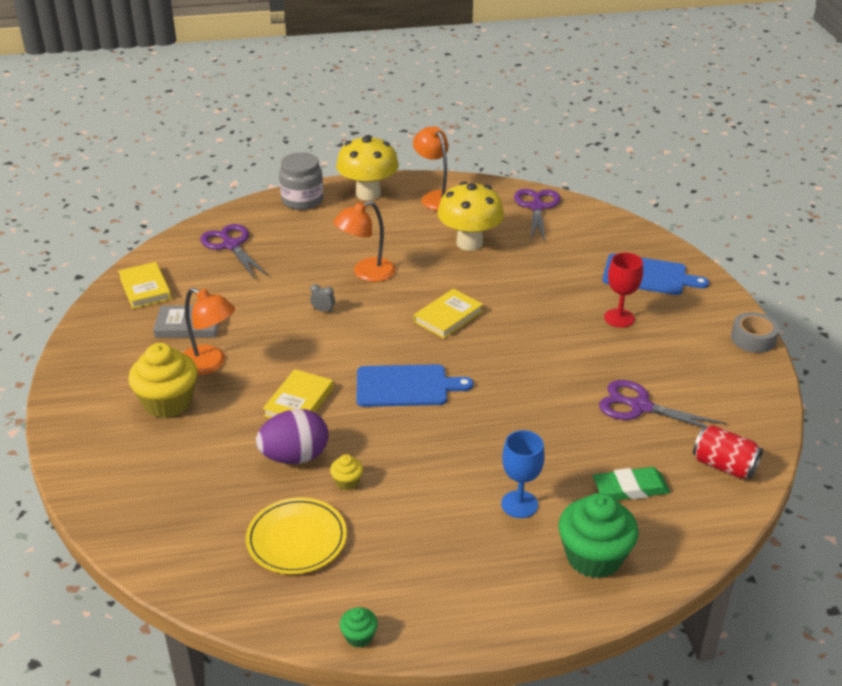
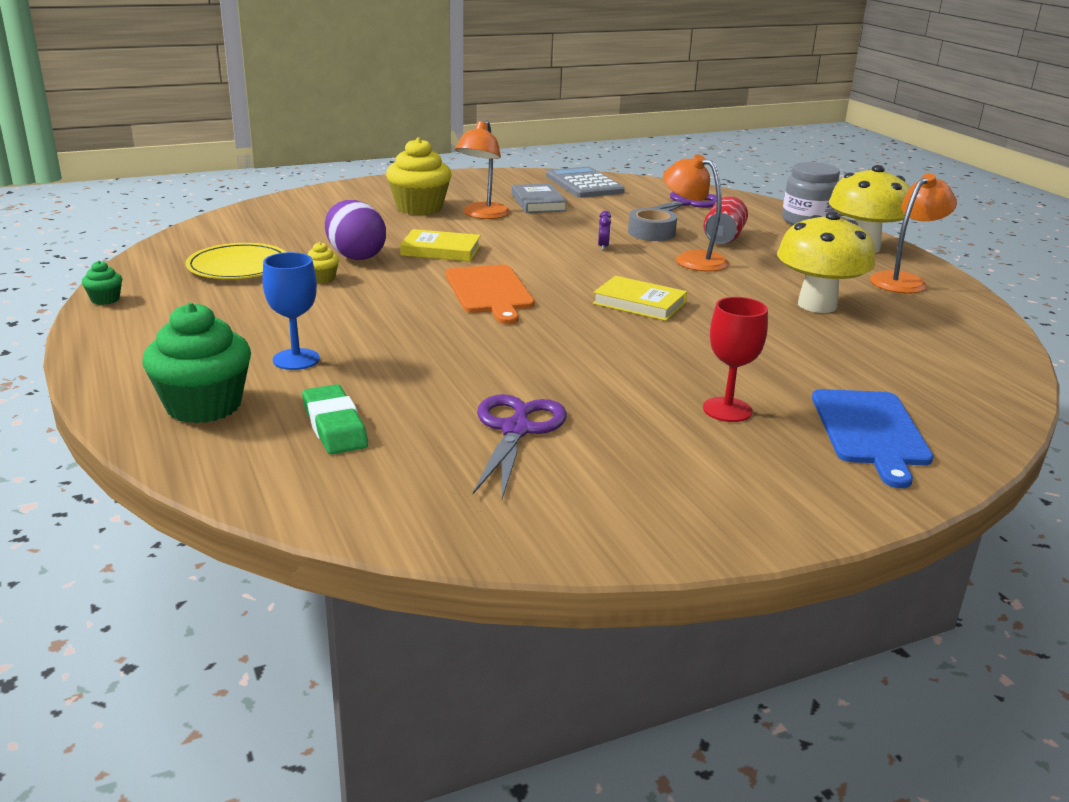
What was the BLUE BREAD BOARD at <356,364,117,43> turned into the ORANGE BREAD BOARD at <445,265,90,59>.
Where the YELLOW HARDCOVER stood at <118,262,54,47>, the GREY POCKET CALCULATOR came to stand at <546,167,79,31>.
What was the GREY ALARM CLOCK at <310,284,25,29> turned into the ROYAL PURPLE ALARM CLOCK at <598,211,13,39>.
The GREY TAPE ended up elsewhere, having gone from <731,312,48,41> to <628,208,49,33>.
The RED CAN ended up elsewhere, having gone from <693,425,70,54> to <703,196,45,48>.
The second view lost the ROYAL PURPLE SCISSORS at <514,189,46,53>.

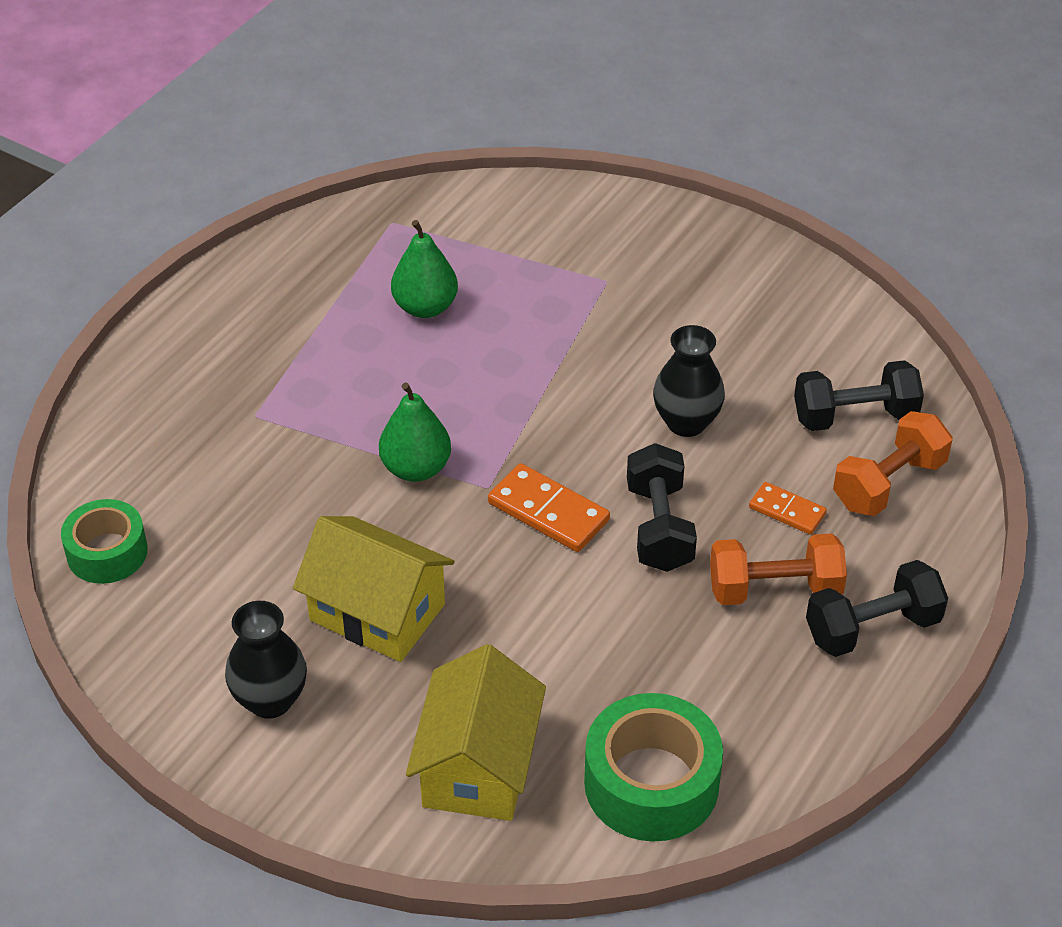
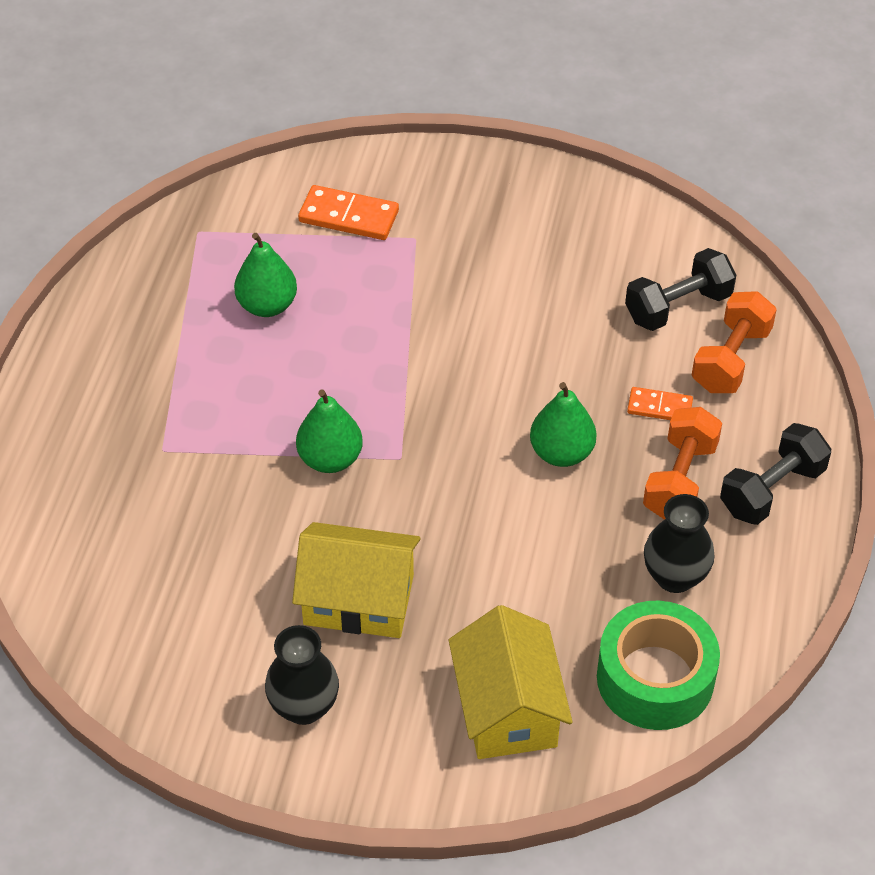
The ORANGE DOMINO ended up elsewhere, having gone from <488,463,122,89> to <298,185,101,55>.
Where the JET-BLACK FREE WEIGHT stood at <627,443,70,129>, the LEAF-GREEN PEAR came to stand at <530,382,67,85>.
The ORANGE FREE WEIGHT at <710,534,137,71> ended up facing another way, 45 degrees counterclockwise from before.
The JET-BLACK TALL VASE ended up elsewhere, having gone from <653,325,72,112> to <644,494,70,99>.
The second view lost the LEAF-GREEN TAPE at <61,499,87,85>.

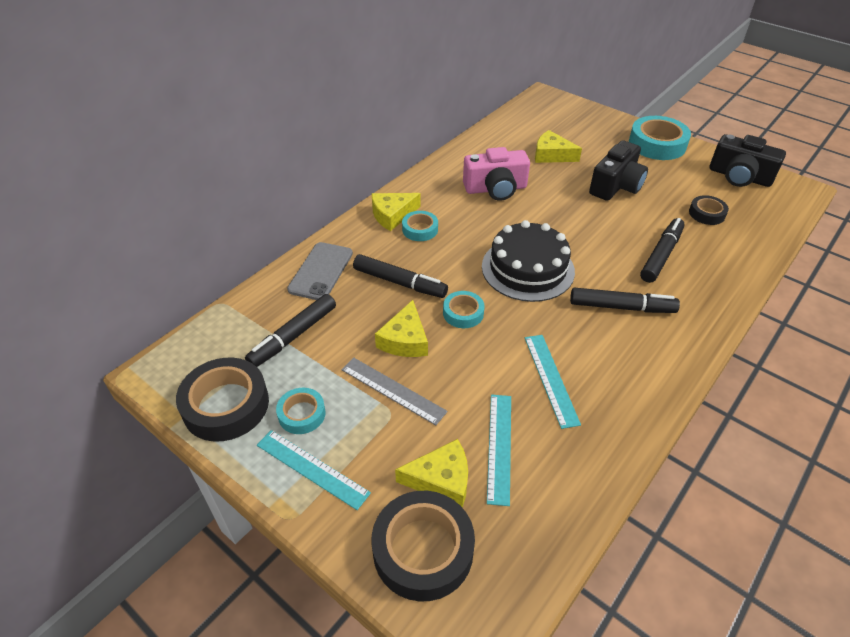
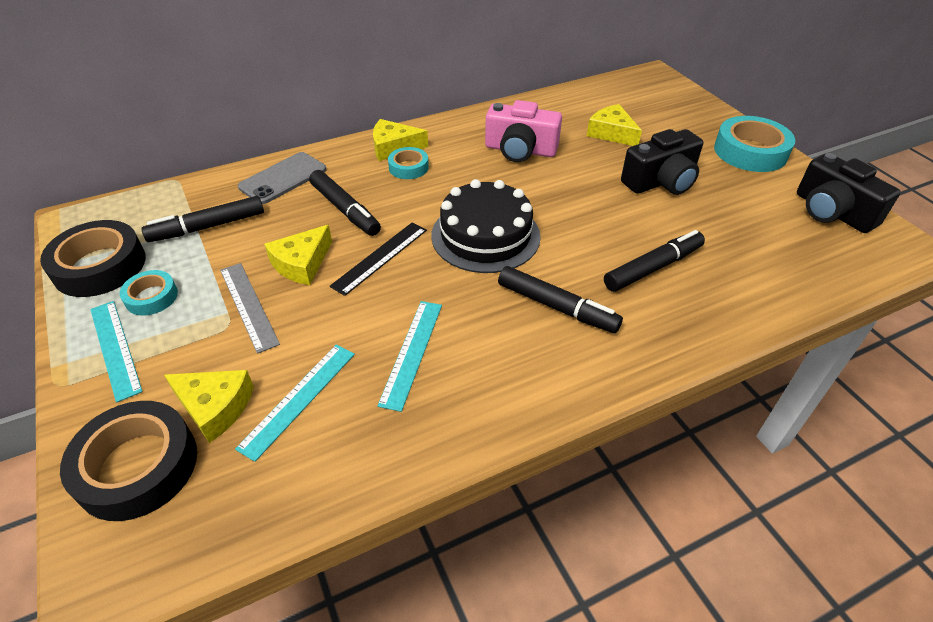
Where the TURQUOISE TAPE stood at <443,291,42,37>, the JET-BLACK MEASURING STICK came to stand at <330,222,97,74>.
The second view lost the JET-BLACK TAPE at <689,195,40,30>.

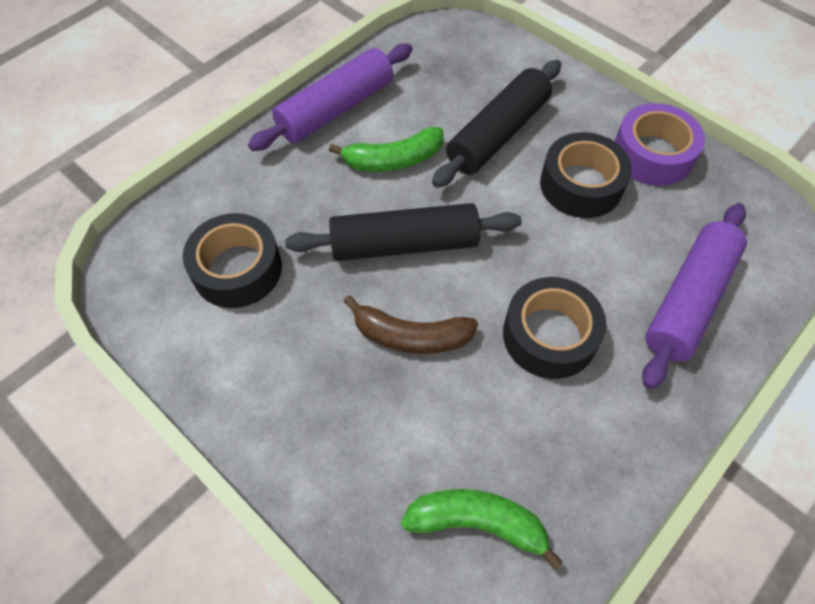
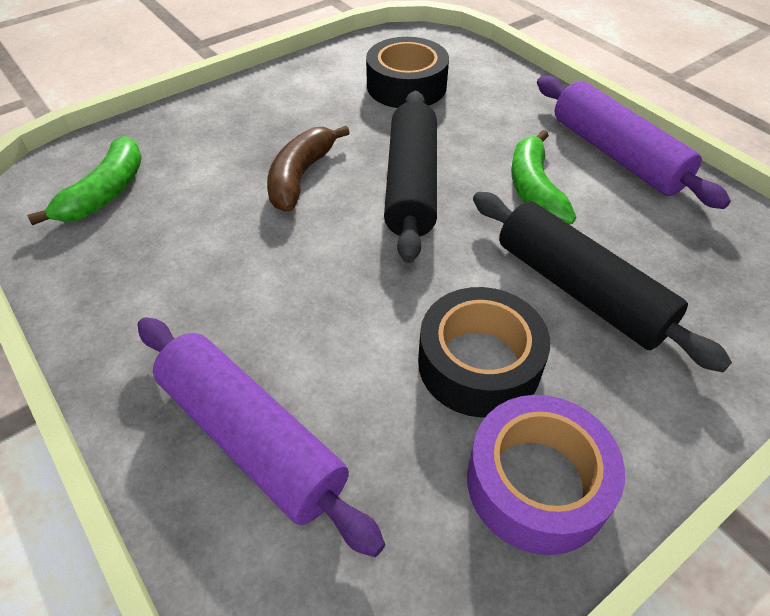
The second view lost the JET-BLACK TAPE at <503,277,103,102>.

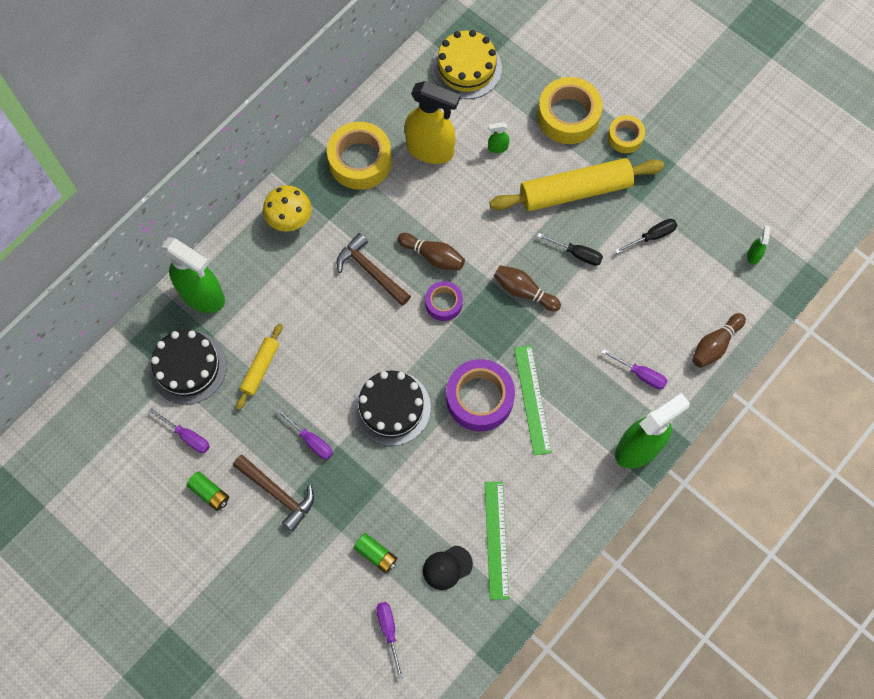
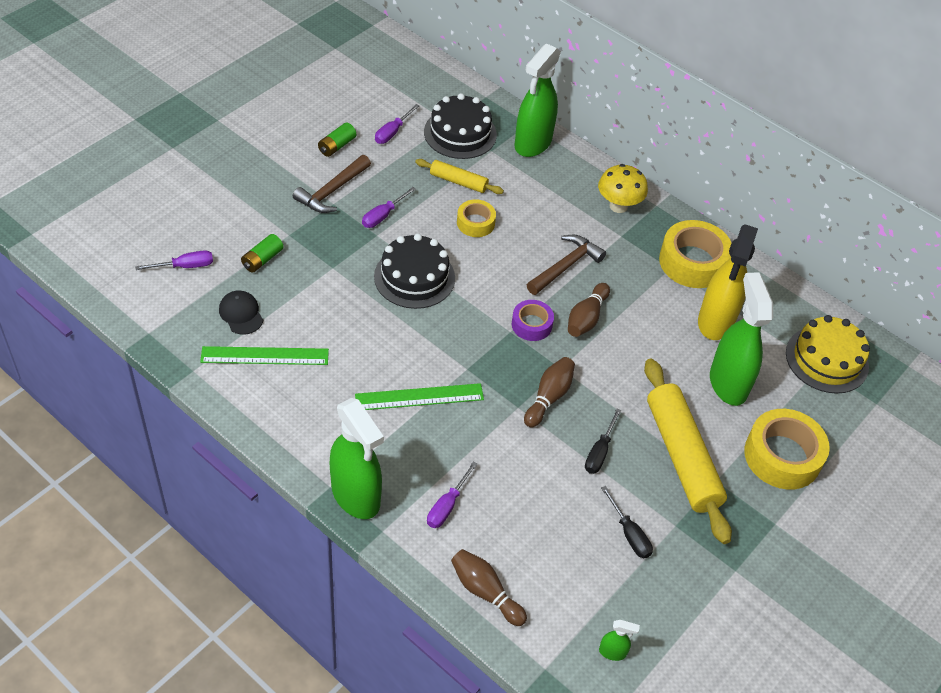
The YELLOW TAPE ended up elsewhere, having gone from <608,115,37,38> to <457,199,39,38>.
The size of the LEAF-GREEN SPRAYER at <488,122,21,31> changed by a factor of 2.45.
The second view lost the ROYAL PURPLE TAPE at <446,359,69,72>.

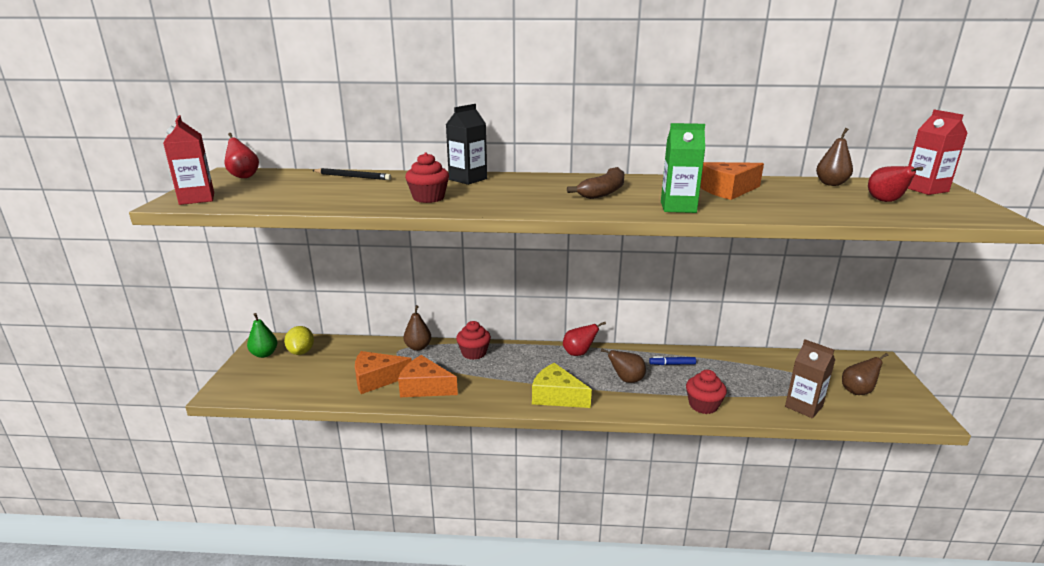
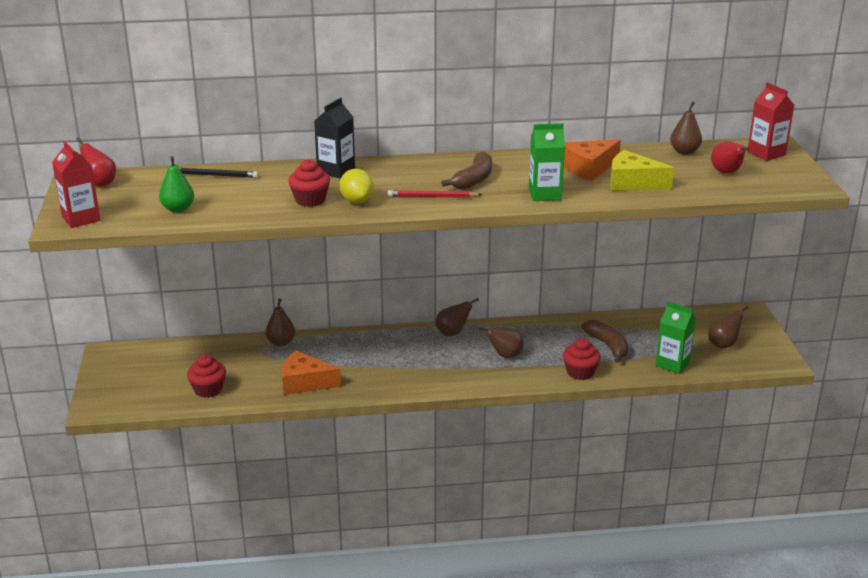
The LEAF-GREEN PEAR ended up elsewhere, having gone from <247,313,31,45> to <159,156,35,57>.
The RED FAIRY CAKE ended up elsewhere, having gone from <456,321,35,39> to <187,355,39,43>.
The YELLOW LEMON ended up elsewhere, having gone from <284,326,30,29> to <339,169,35,34>.
The second view gained the RED LEAD PENCIL at <388,190,94,8>.
What was the RED PEAR at <563,322,43,34> turned into the BROWN PEAR at <436,298,43,38>.
The second view gained the BROWN BANANA at <581,320,47,43>.
The YELLOW PIECE OF CHEESE ended up elsewhere, having gone from <532,363,60,45> to <610,150,64,41>.
What was the BROWN CARTON at <785,339,50,79> turned into the LEAF-GREEN CARTON at <655,302,41,72>.
The second view lost the ORANGE PIECE OF CHEESE at <355,351,57,43>.
The second view lost the BLUE FELT PEN at <649,356,47,9>.

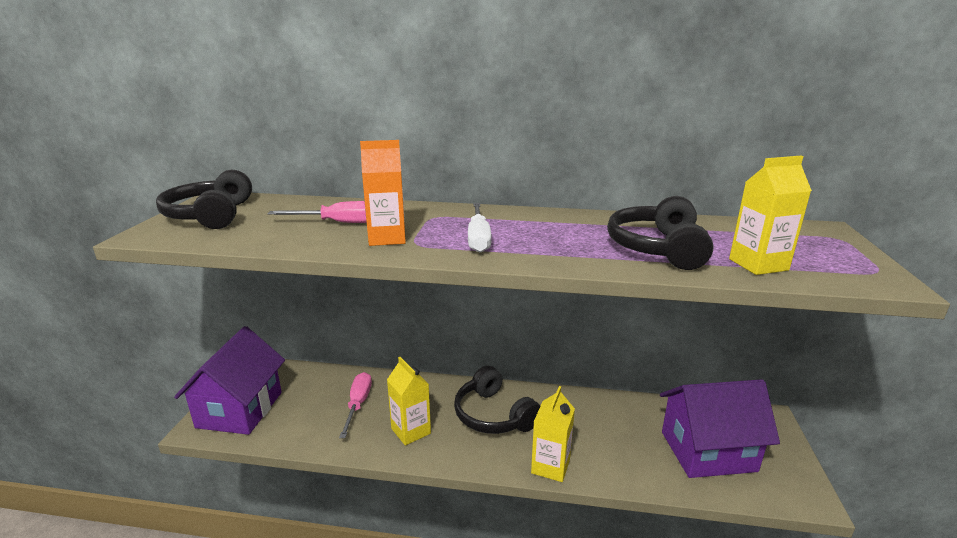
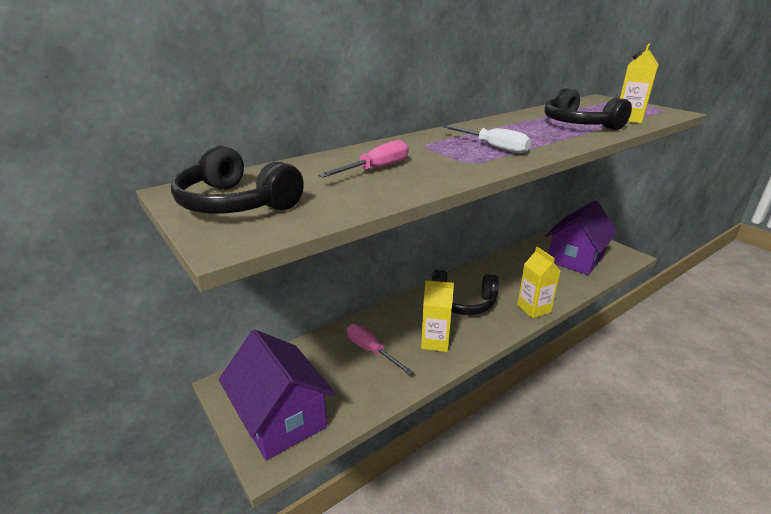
The second view lost the ORANGE CARTON at <360,140,46,106>.

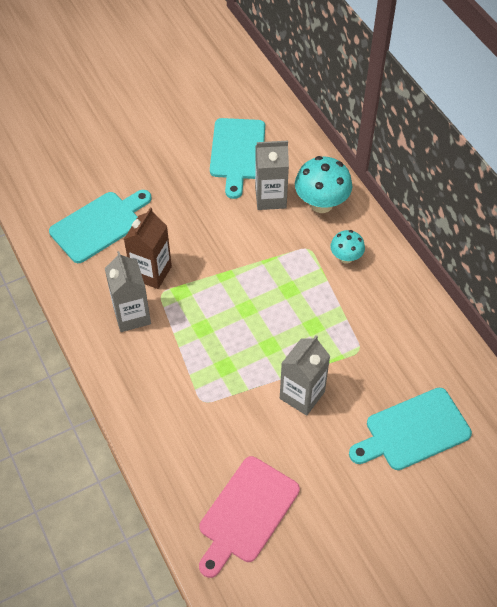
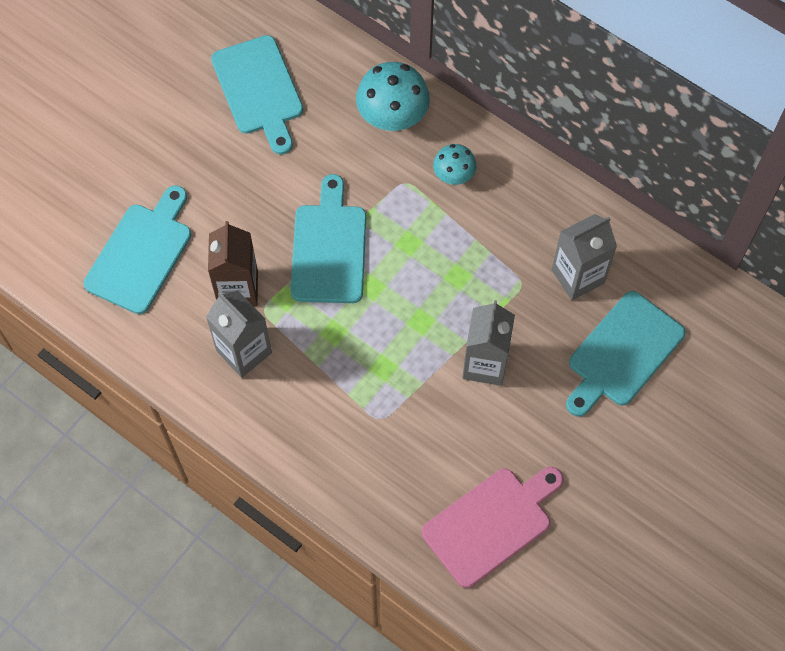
The second view gained the TURQUOISE BREAD BOARD at <291,174,75,129>.
The PINK BREAD BOARD at <199,456,101,122> ended up facing another way, 135 degrees counterclockwise from before.
The GREY CARTON ended up elsewhere, having gone from <255,141,34,69> to <552,214,65,86>.

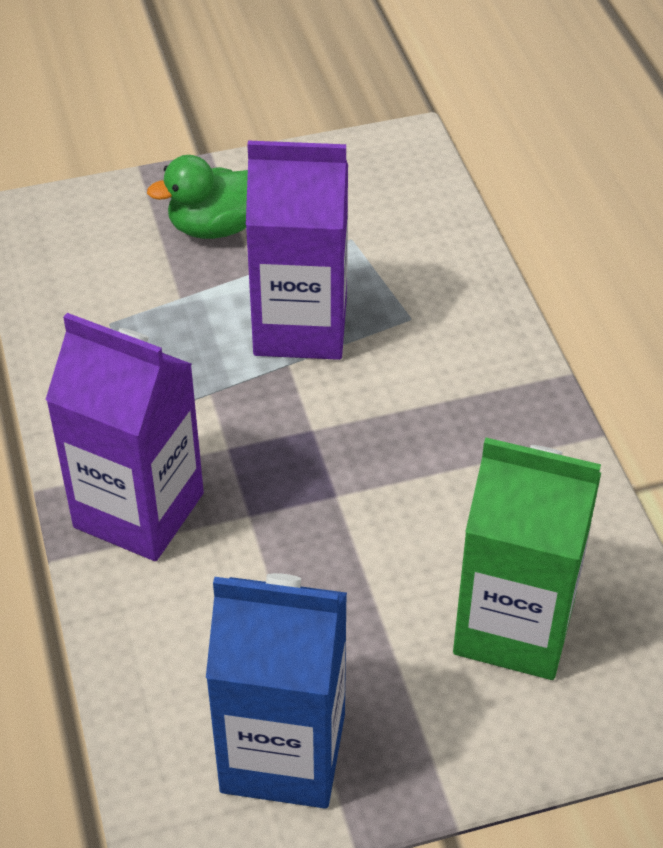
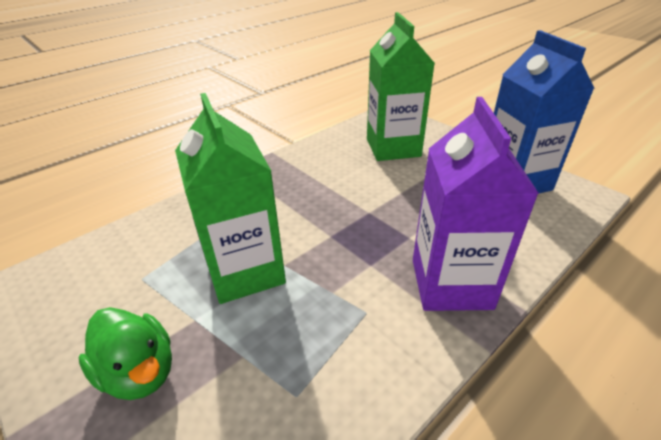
What was the ROYAL PURPLE CARTON at <246,141,102,219> turned into the LEAF-GREEN CARTON at <175,93,111,211>.

